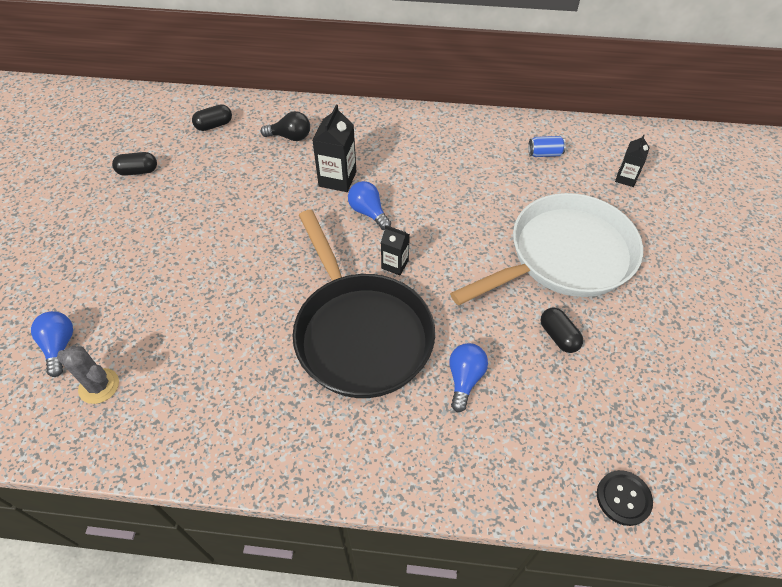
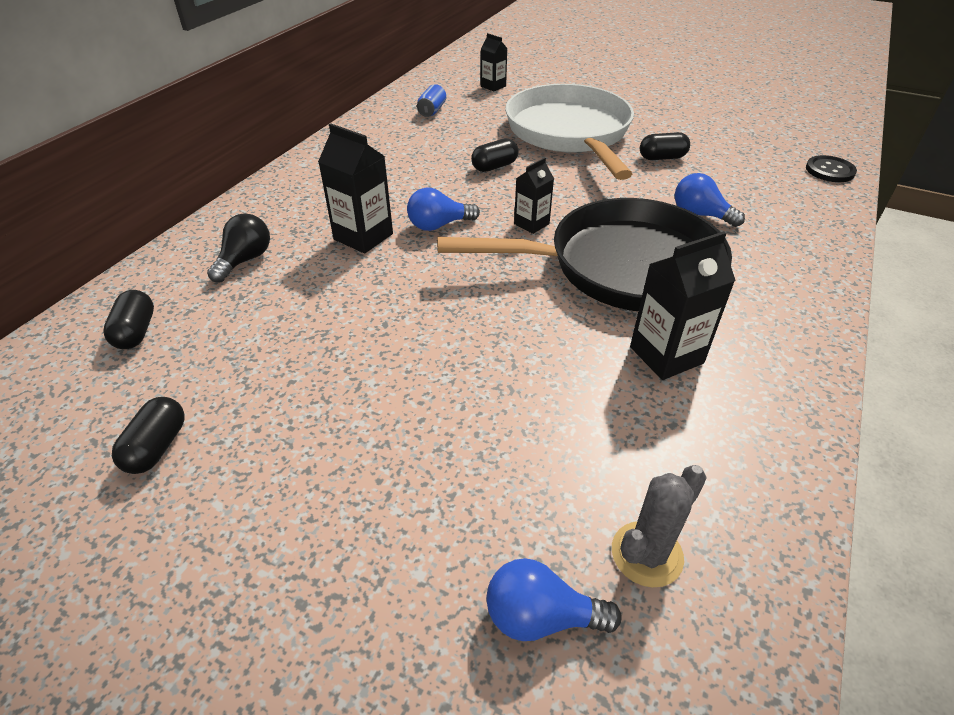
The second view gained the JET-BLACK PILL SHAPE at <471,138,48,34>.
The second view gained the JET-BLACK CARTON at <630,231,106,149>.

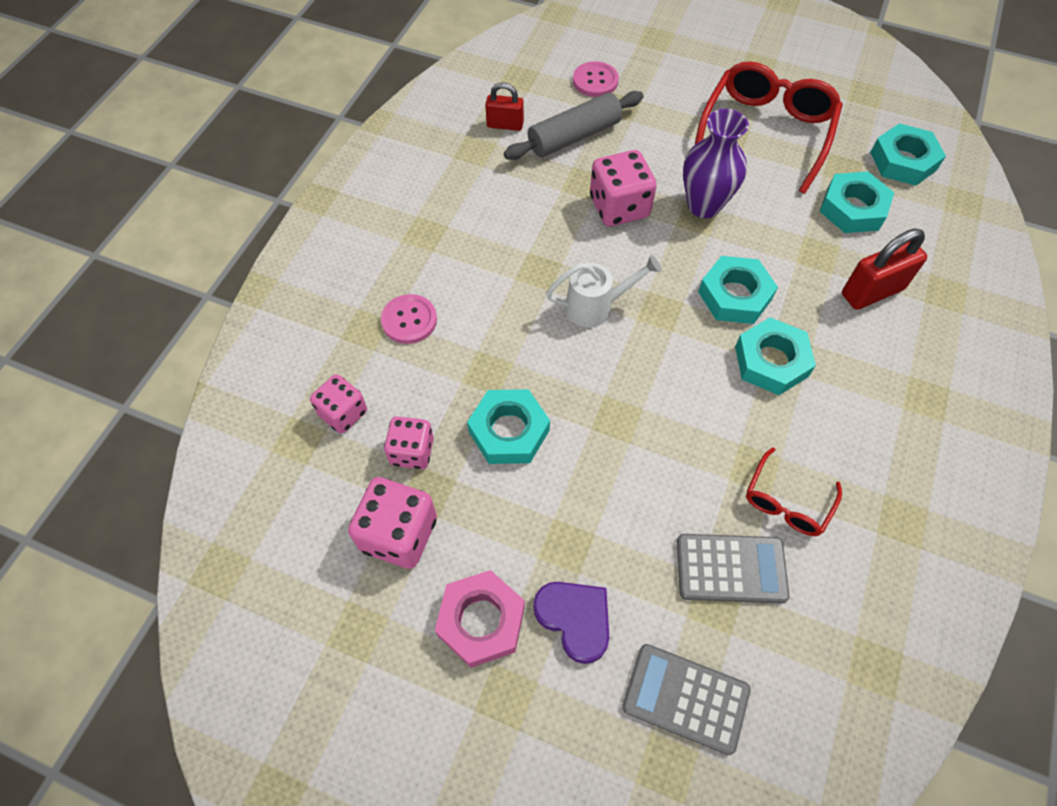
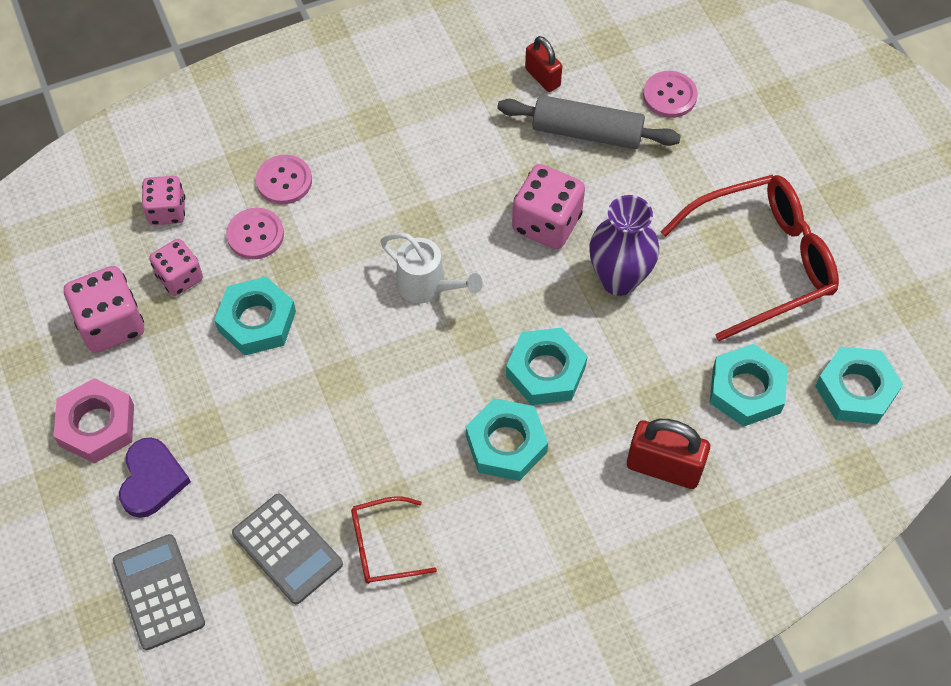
The second view gained the PINK SHIRT BUTTON at <226,208,58,51>.

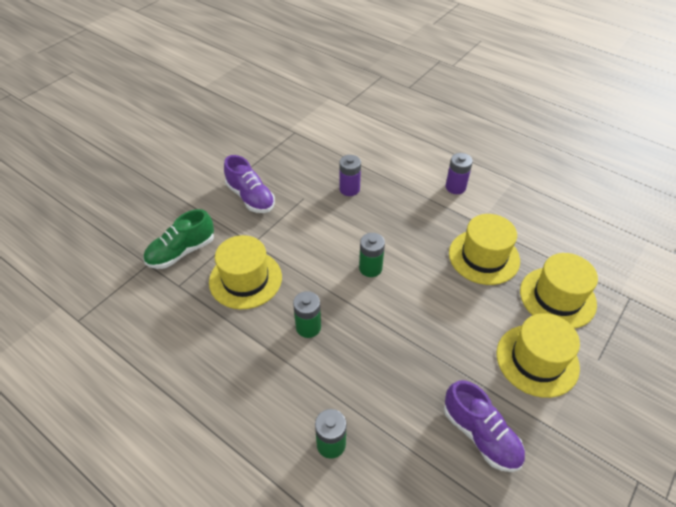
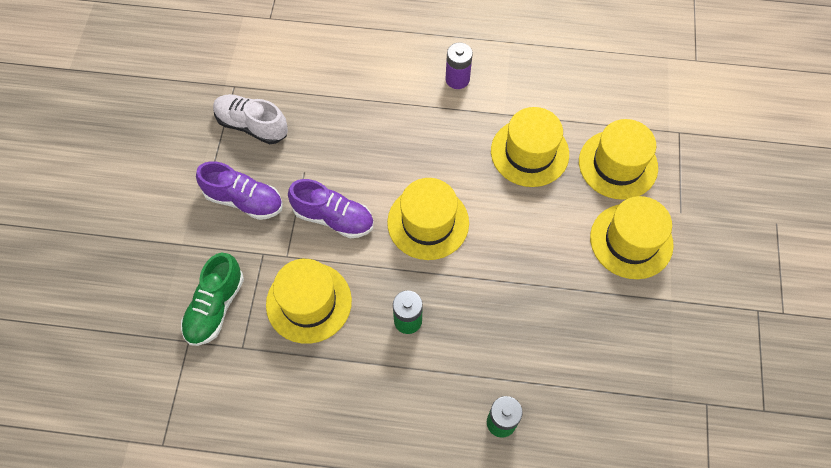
The second view gained the WHITE SHOE at <213,94,75,50>.
The ROYAL PURPLE SHOE ended up elsewhere, having gone from <444,380,81,92> to <288,179,86,59>.
Where the LEAF-GREEN AA BATTERY stood at <359,233,26,44>, the YELLOW HAT came to stand at <387,178,82,82>.
The second view lost the ROYAL PURPLE AA BATTERY at <339,155,22,41>.

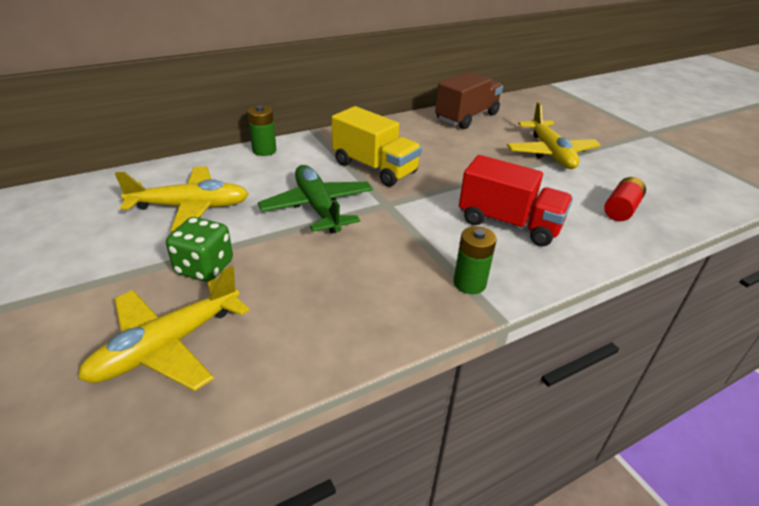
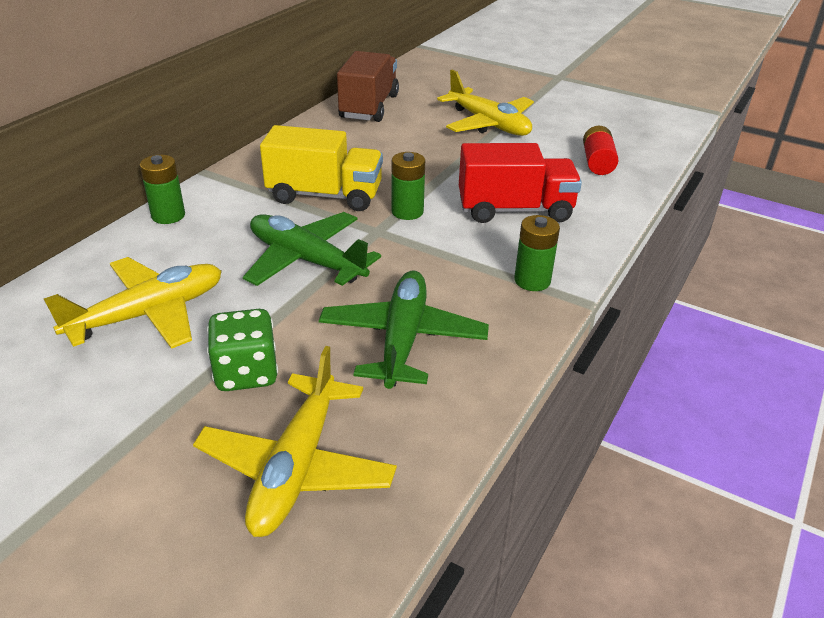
The second view gained the LEAF-GREEN PLANE at <319,270,170,119>.
The second view gained the LEAF-GREEN AA BATTERY at <391,152,34,68>.

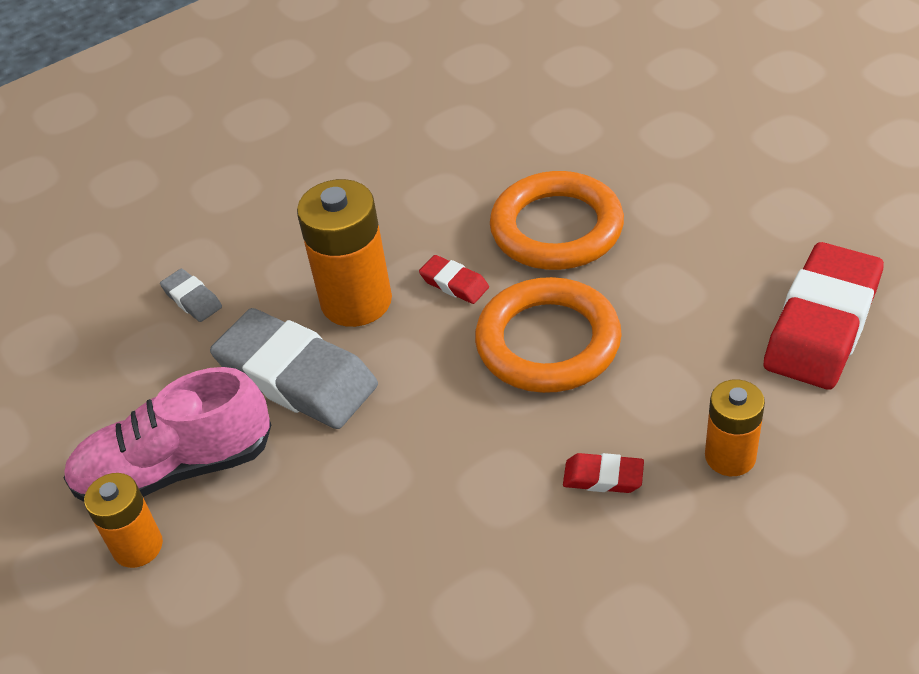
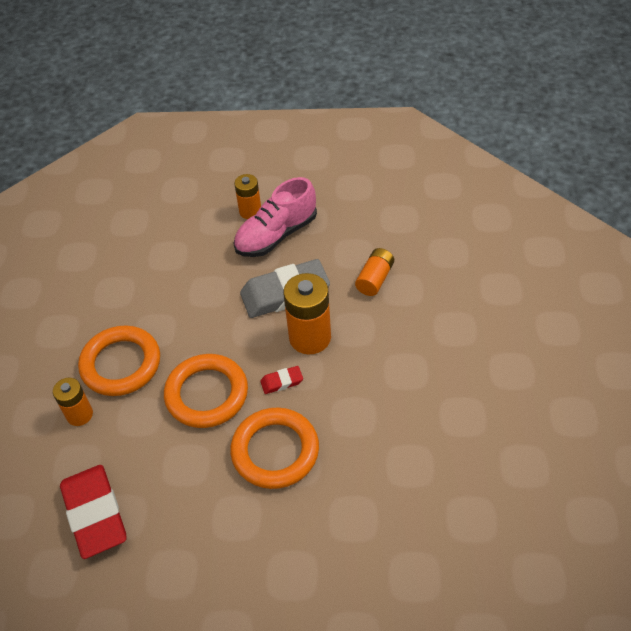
Where the RED GUM ERASER stood at <563,453,81,40>, the ORANGE RING came to stand at <78,325,82,71>.
The PINK SHOE at <63,367,208,135> ended up facing another way, 150 degrees counterclockwise from before.
Where the GREY GUM ERASER stood at <160,269,62,53>, the ORANGE AA BATTERY came to stand at <355,248,39,48>.

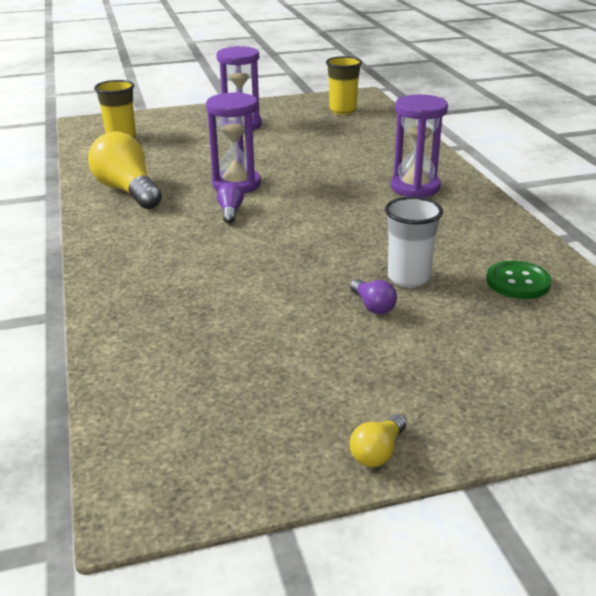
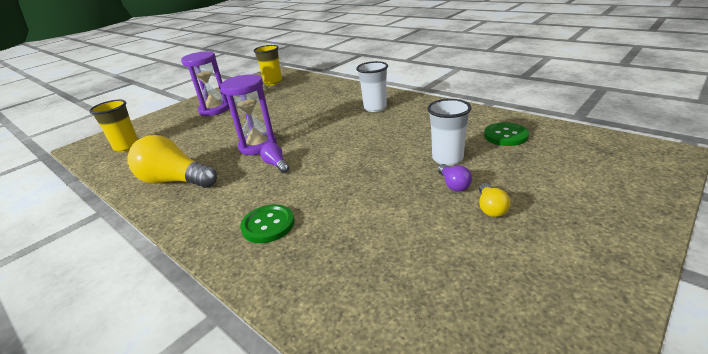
The second view gained the LEAF-GREEN SHIRT BUTTON at <240,204,54,39>.
Where the ROYAL PURPLE SANDGLASS stood at <391,94,57,103>, the WHITE TUMBLER came to stand at <356,61,32,51>.
The ROYAL PURPLE LIGHTBULB at <350,279,47,35> ended up facing another way, 45 degrees clockwise from before.
The YELLOW LIGHTBULB ended up elsewhere, having gone from <350,414,57,53> to <479,183,31,34>.

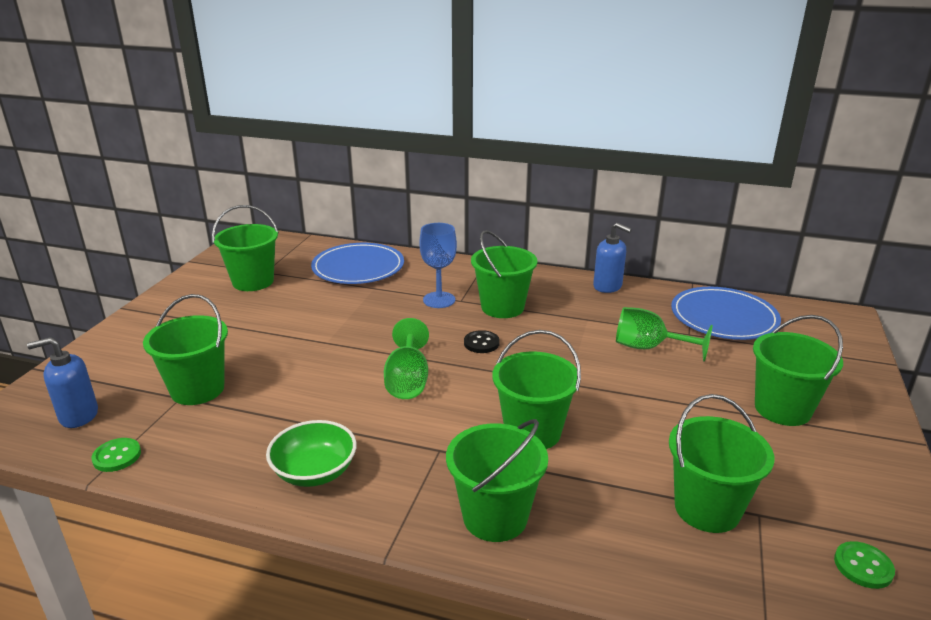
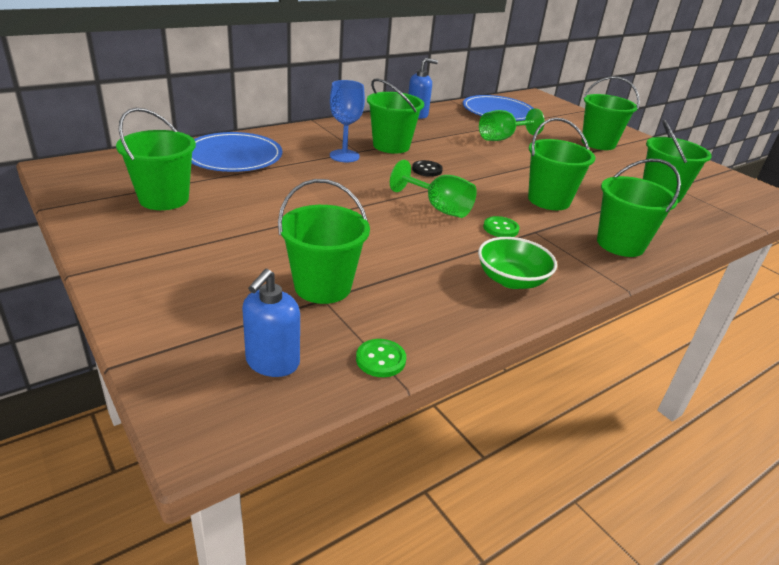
The LEAF-GREEN SHIRT BUTTON ended up elsewhere, having gone from <834,541,61,48> to <483,216,37,21>.

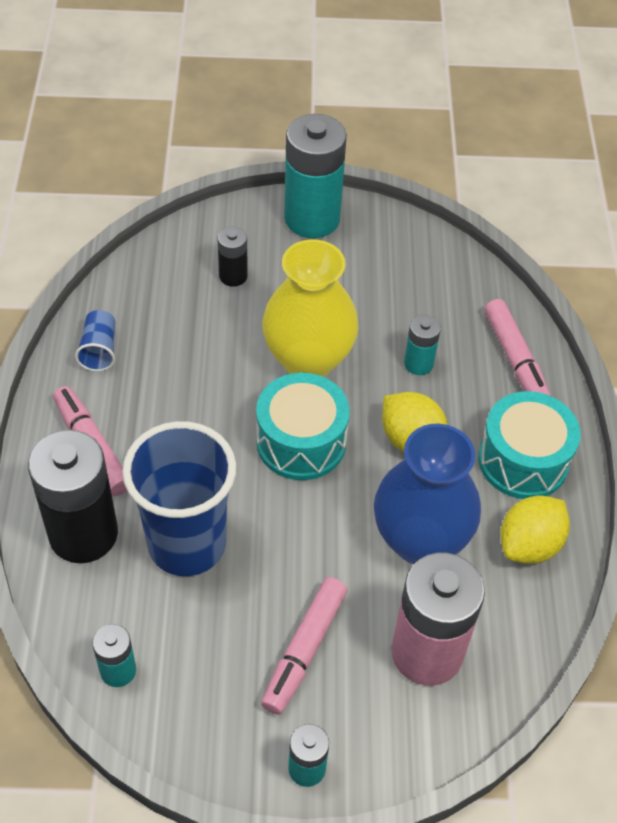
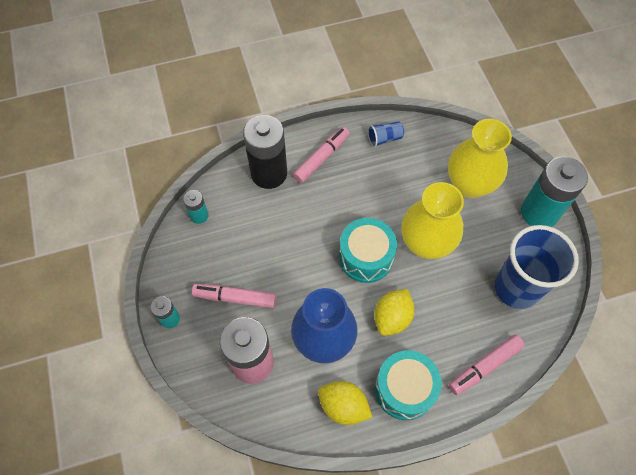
Where the JET-BLACK AA BATTERY stood at <217,227,31,60>, the YELLOW TALL VASE came to stand at <448,119,64,79>.
The BLUE TUMBLER ended up elsewhere, having gone from <122,421,114,155> to <495,225,84,84>.
The second view lost the TURQUOISE AA BATTERY at <404,315,37,60>.

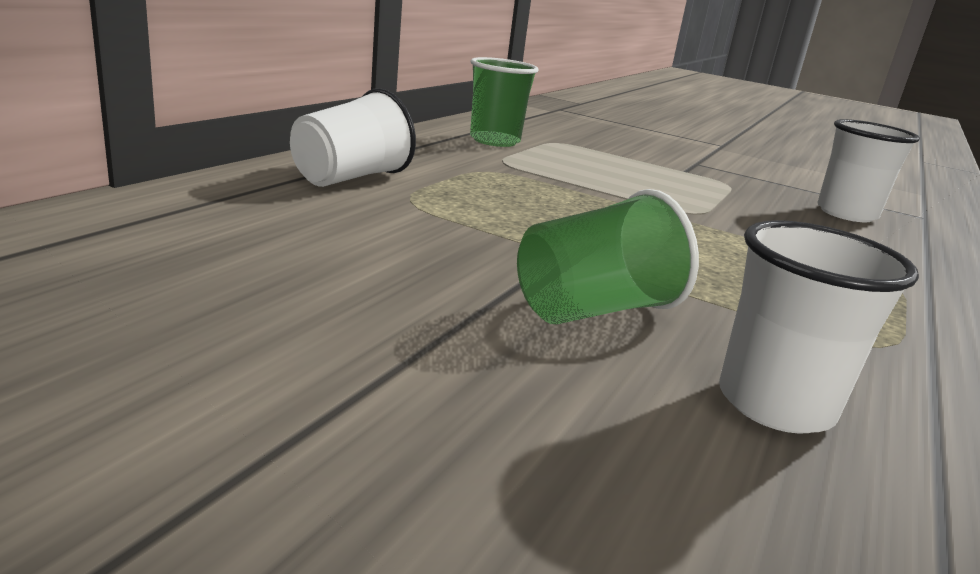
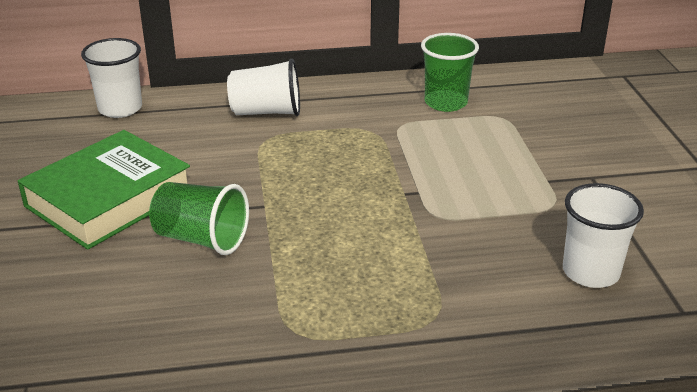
The second view gained the LEAF-GREEN HARDCOVER at <18,130,172,120>.
The WHITE TUMBLER ended up elsewhere, having gone from <719,220,200,214> to <81,38,61,80>.

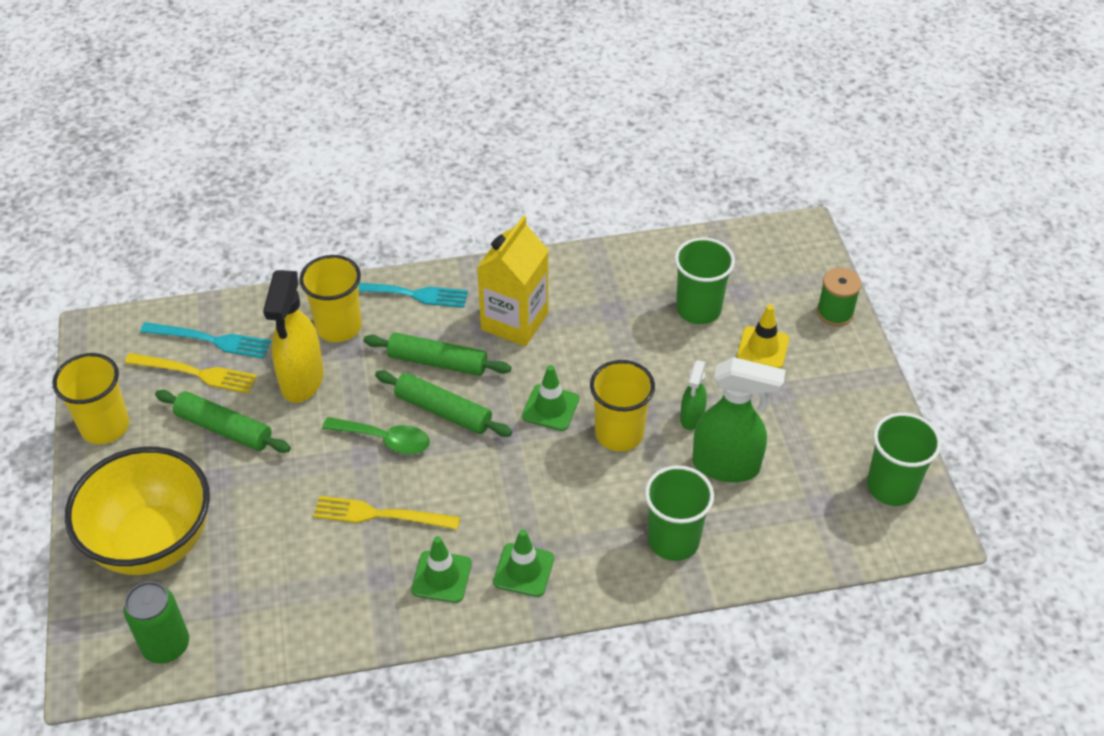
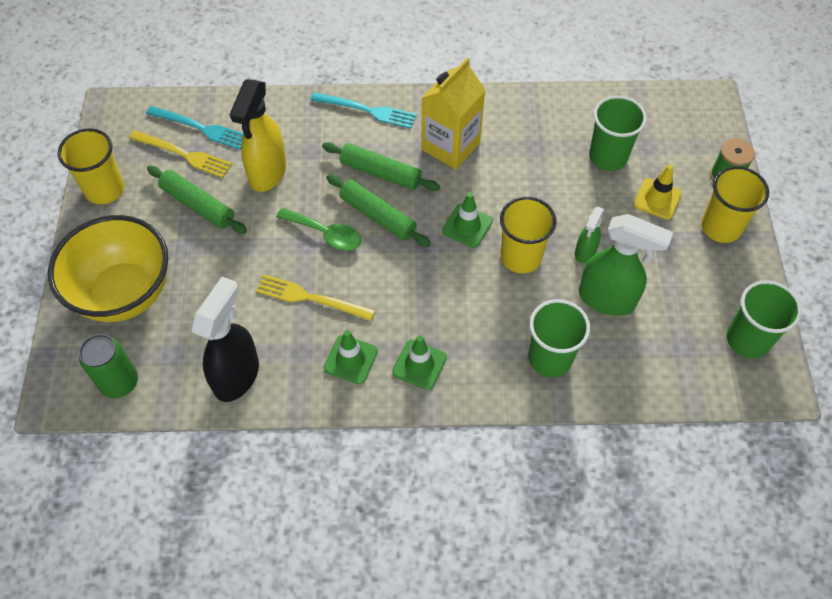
The second view gained the JET-BLACK SPRAYER at <191,276,68,126>.
The YELLOW TUMBLER ended up elsewhere, having gone from <299,255,63,87> to <701,166,68,77>.

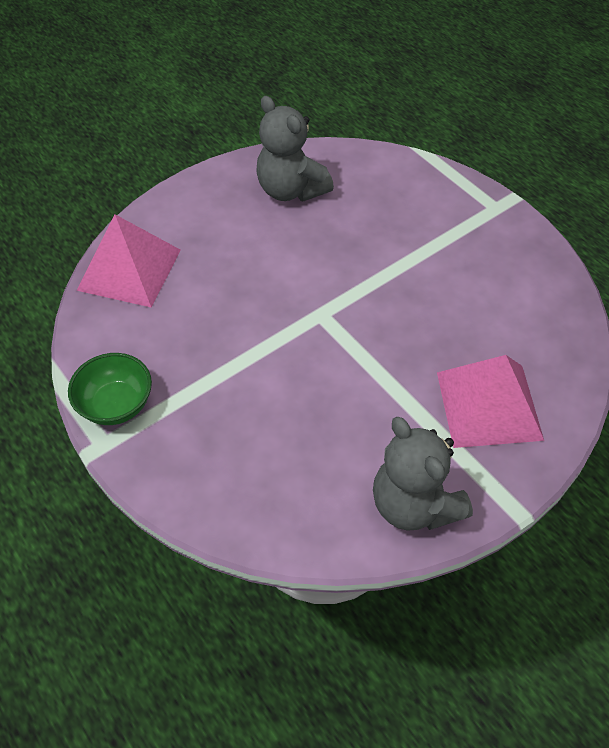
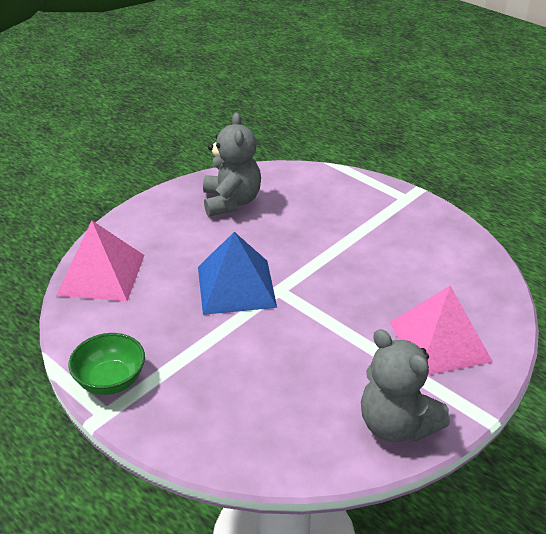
The second view gained the BLUE PYRAMID at <198,232,79,83>.
The GREY TEDDY BEAR at <256,96,78,106> ended up facing another way, 135 degrees counterclockwise from before.

